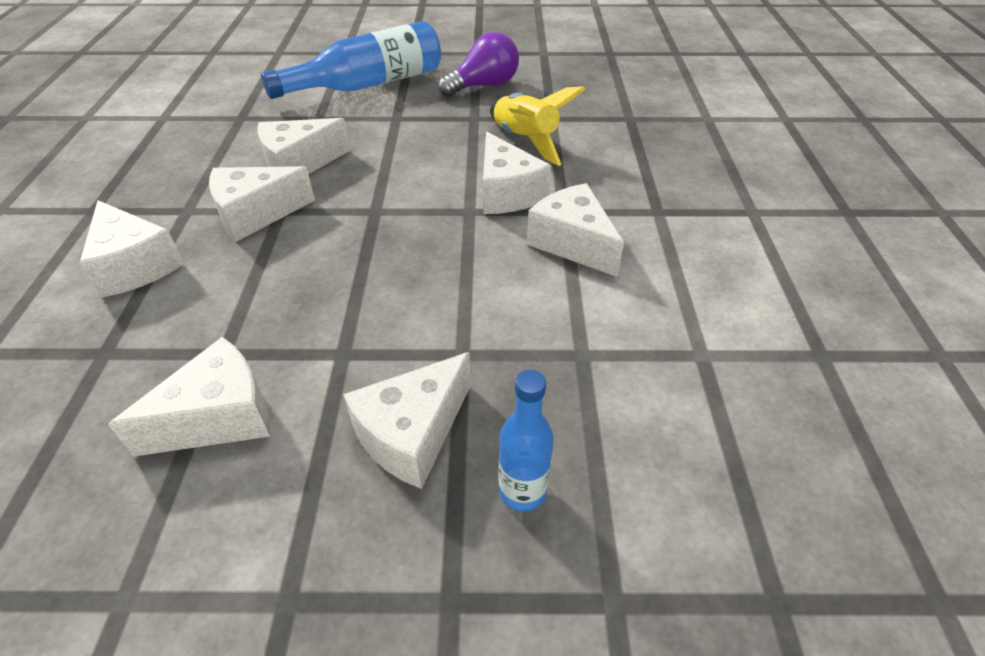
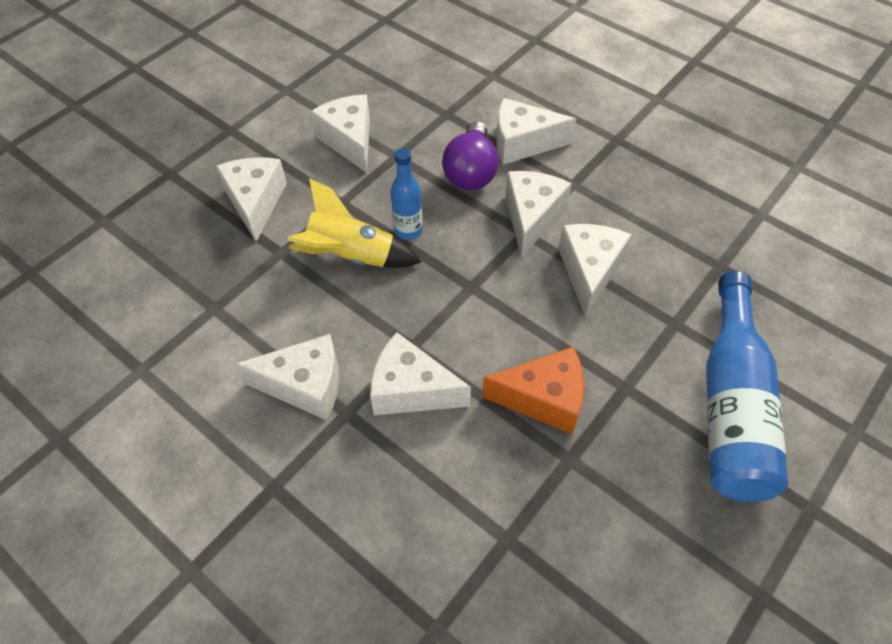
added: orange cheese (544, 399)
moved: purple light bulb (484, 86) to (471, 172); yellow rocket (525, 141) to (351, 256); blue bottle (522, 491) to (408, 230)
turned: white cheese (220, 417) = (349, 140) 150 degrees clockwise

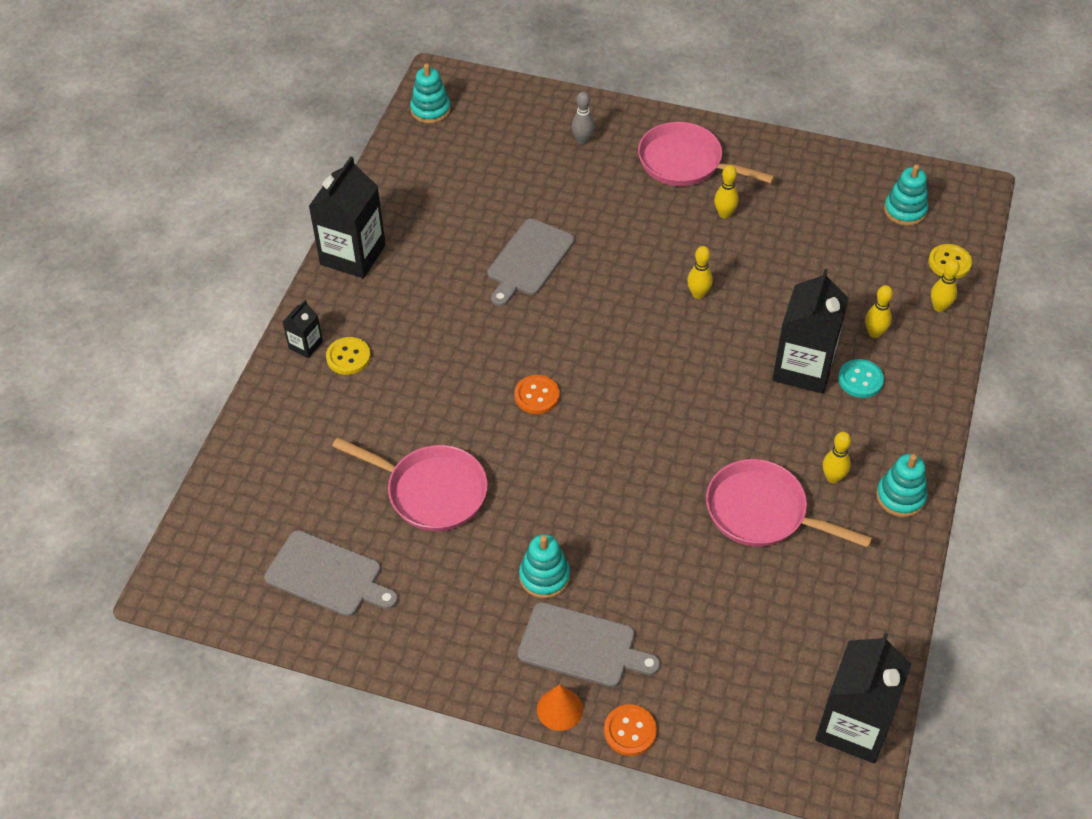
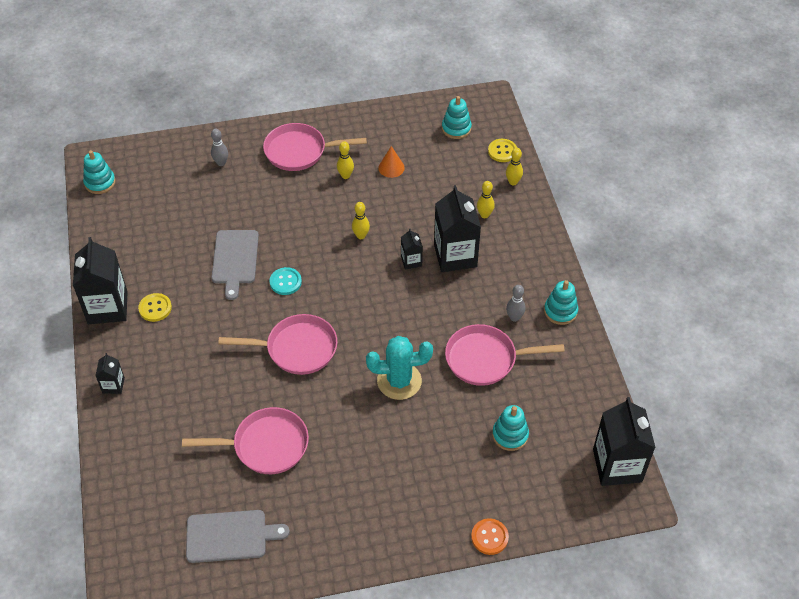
removed: grey cutting board (582, 646)
added: turquoise cactus (399, 381); black carton (411, 261)
moved: yellow button (348, 357) to (155, 308); turquoise stacking toy (544, 576) to (510, 435); orange cone (559, 709) to (391, 167); turquoise button (860, 380) to (285, 282)
replaced: orange button (537, 395) to pink pan (297, 349)
recoloured: yellow bowling pin (833, 478) to grey bowling pin (514, 317)

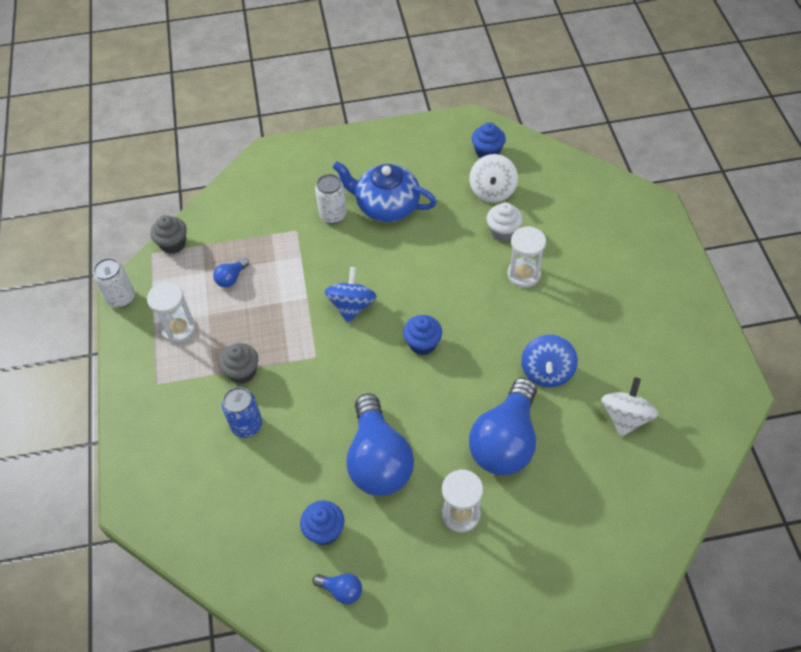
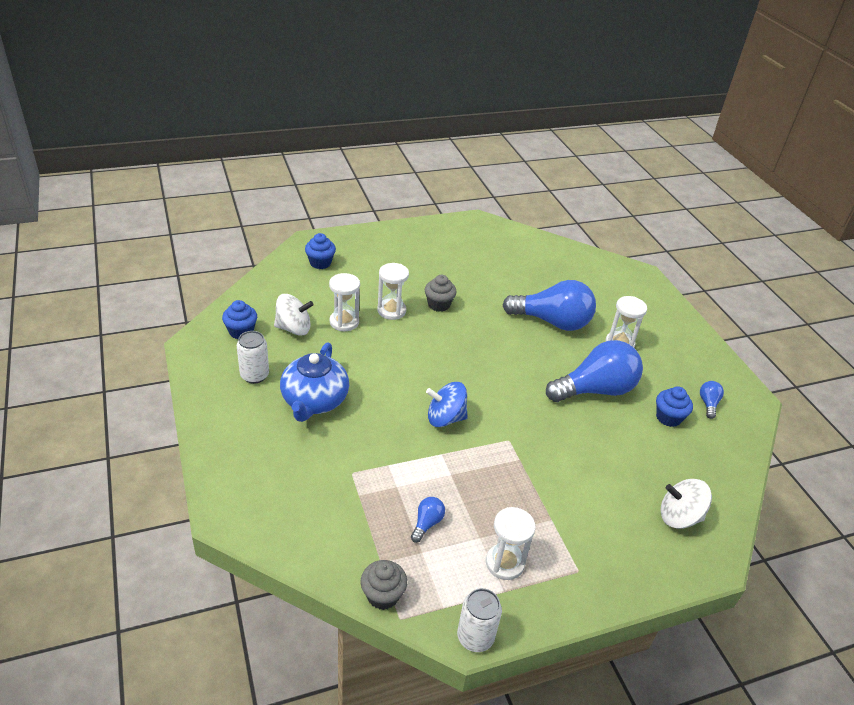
removed: blue can (247, 425); blue spinning top (547, 372)
moved: grey cupcake (242, 372) to (439, 304); white can (333, 215) to (254, 375); blue cupcake (422, 344) to (320, 263); white spinning top (625, 417) to (679, 517)
replaced: white cupcake (503, 231) to white hourglass (344, 322)
turned: blue light bulb (231, 278) = (427, 523) 90 degrees counterclockwise

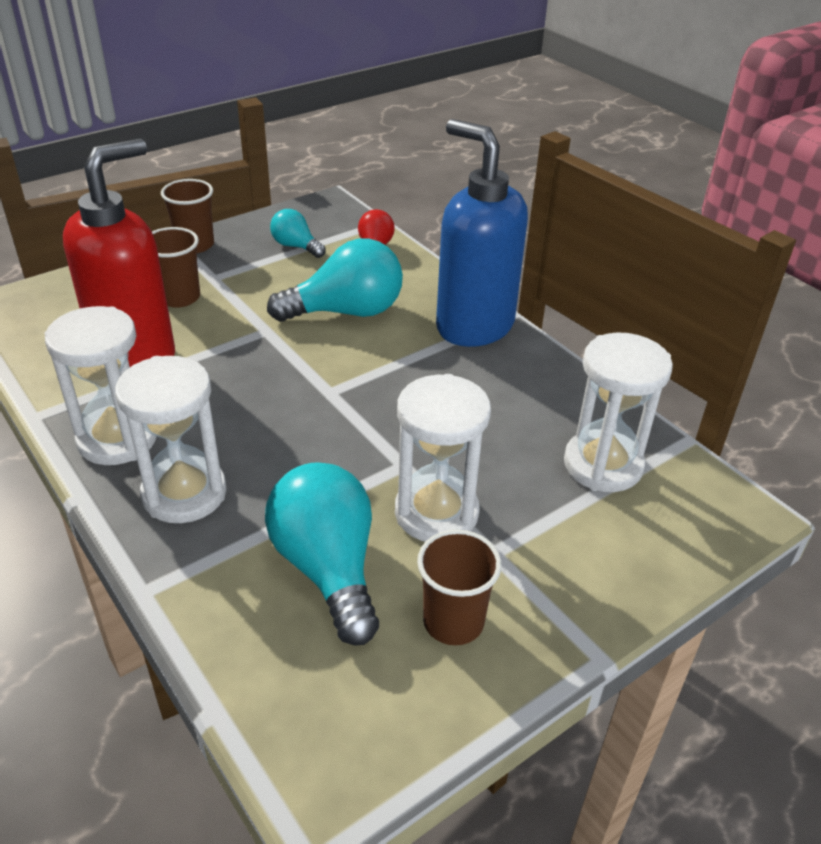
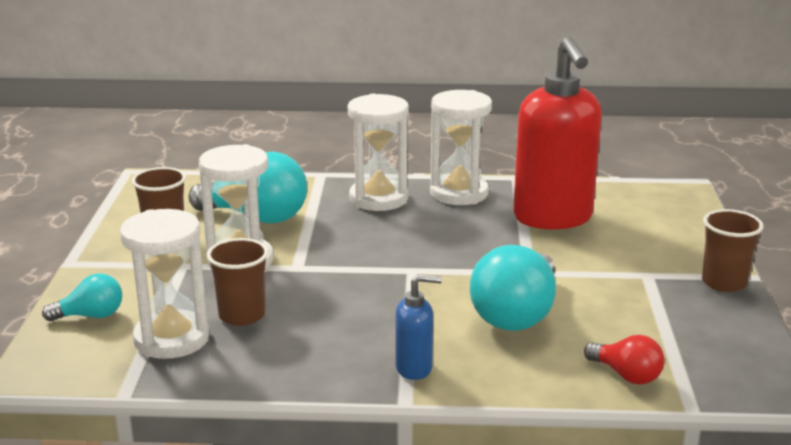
moved: brown cup (179, 297) to (242, 315); turquoise light bulb (296, 246) to (91, 316)
resized: blue soap dispenser (474, 326) = (414, 368) x0.45

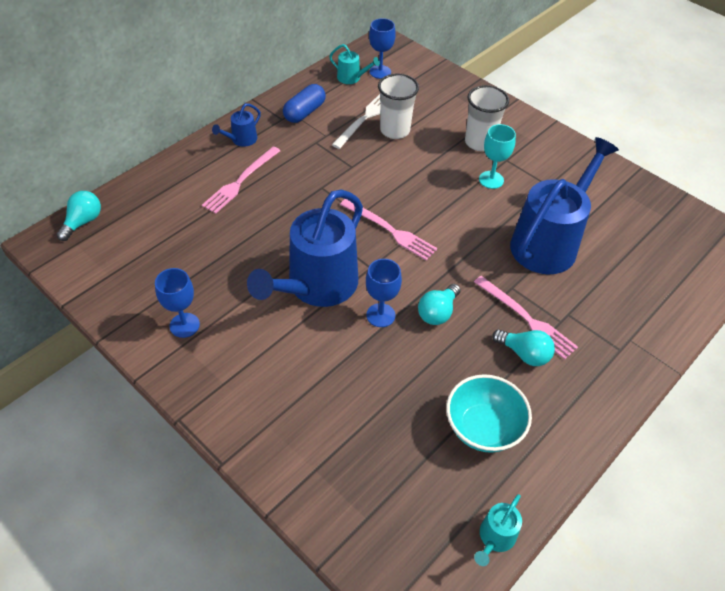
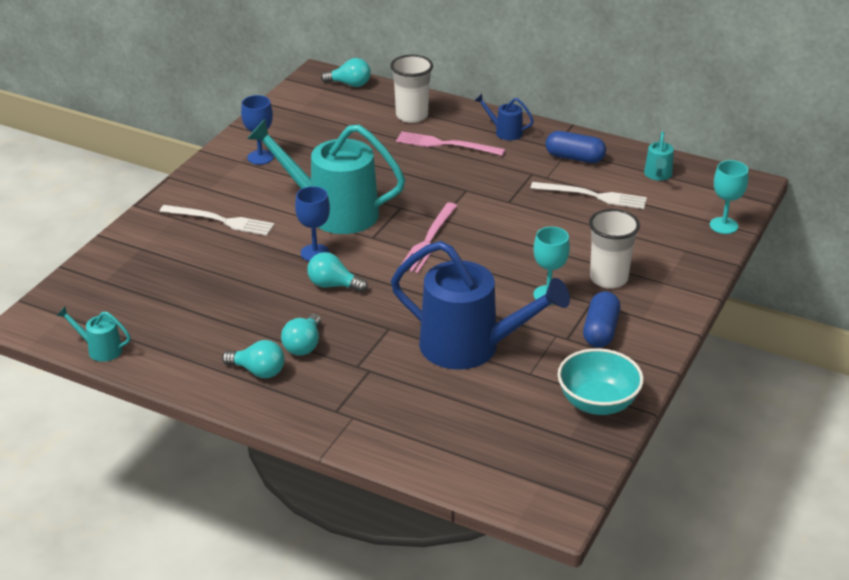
removed: blue goblet (380, 72); pink fork (526, 319)
added: white fork (220, 221); turquoise light bulb (258, 371); blue capsule (600, 331); turquoise goblet (723, 225)
moved: white cup (395, 130) to (412, 116); turquoise bowl (483, 428) to (597, 403)
recoloured: blue watering can (316, 286) to turquoise watering can (333, 212)

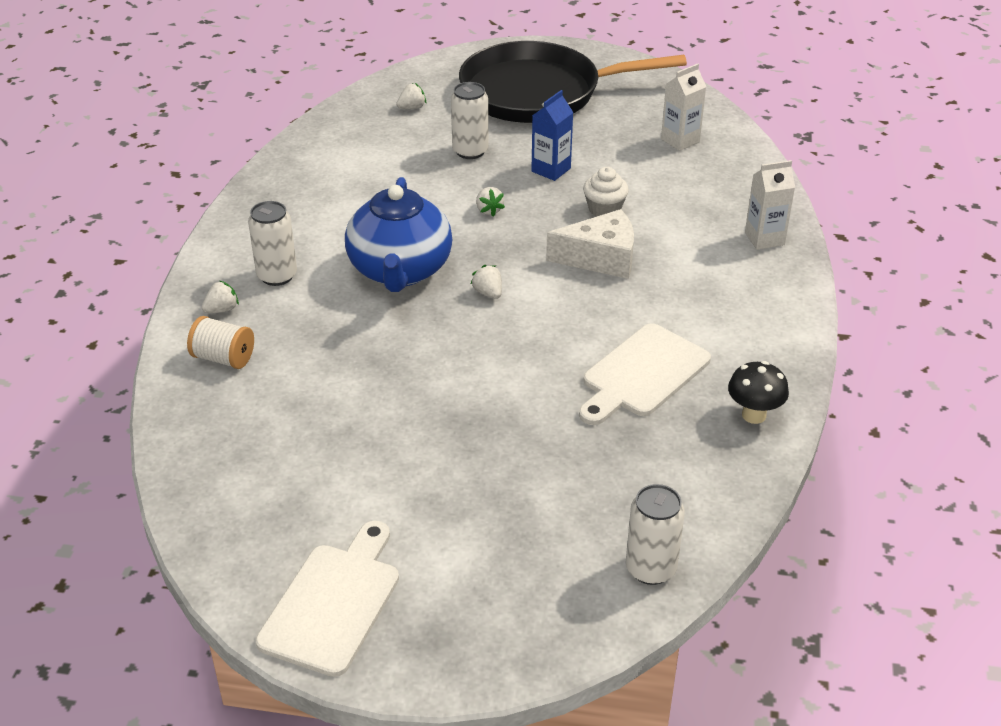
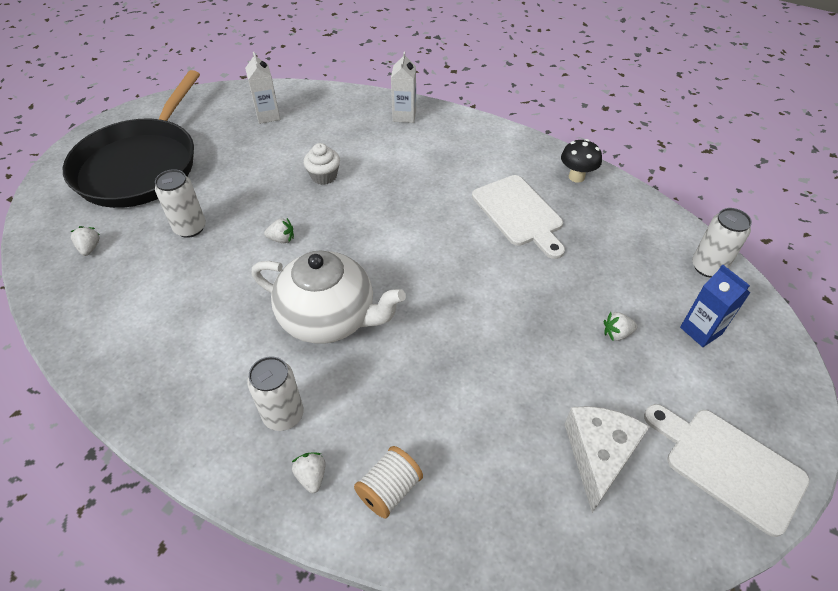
moved: white strawberry (488, 293) to (616, 333); blue carton (551, 170) to (701, 330); white cheese (600, 258) to (598, 455)
recoloured: blue teapot (400, 271) to white teapot (329, 318)

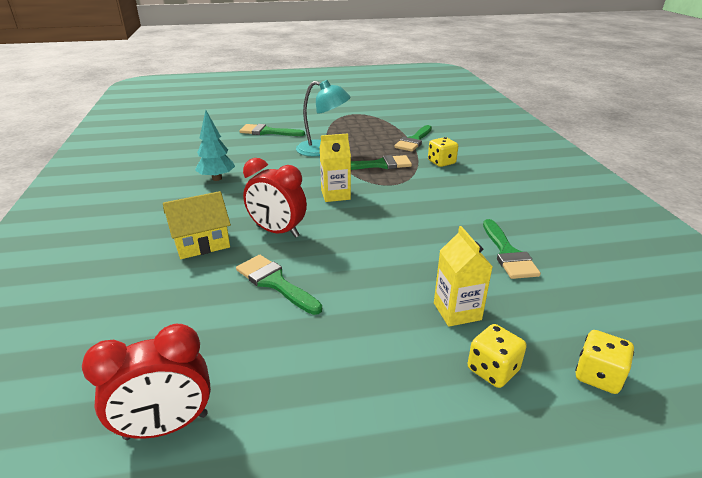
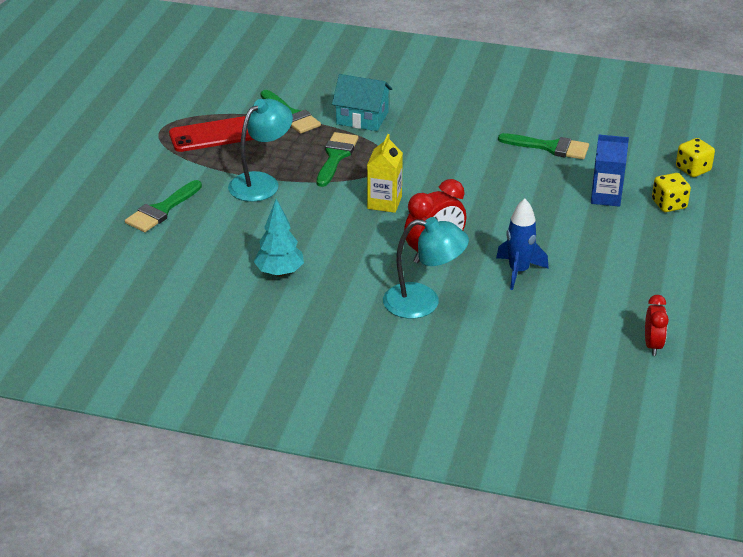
added: red phone (213, 135)
replaced: yellow house (201, 242) to turquoise lamp (423, 302); green brush (275, 282) to blue rocket (518, 271); yellow dice (441, 162) to turquoise house (362, 118)
recoloured: yellow carton (457, 311) to blue carton (606, 197)
resized: red clock (166, 426) = (652, 345) x0.61

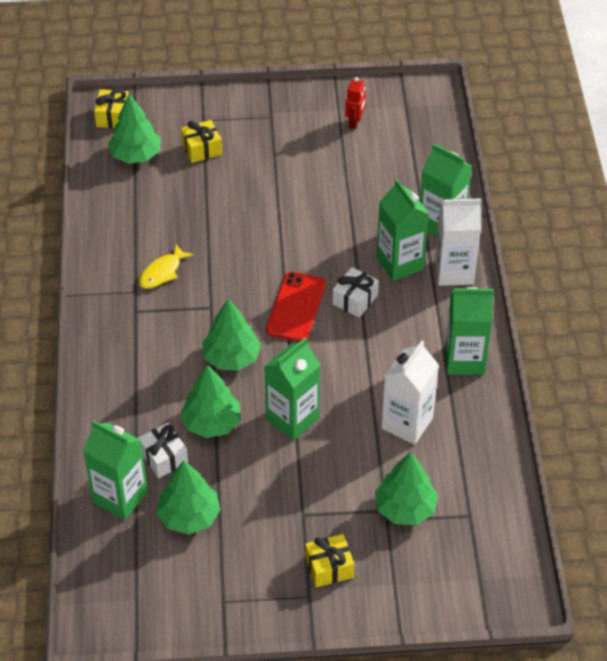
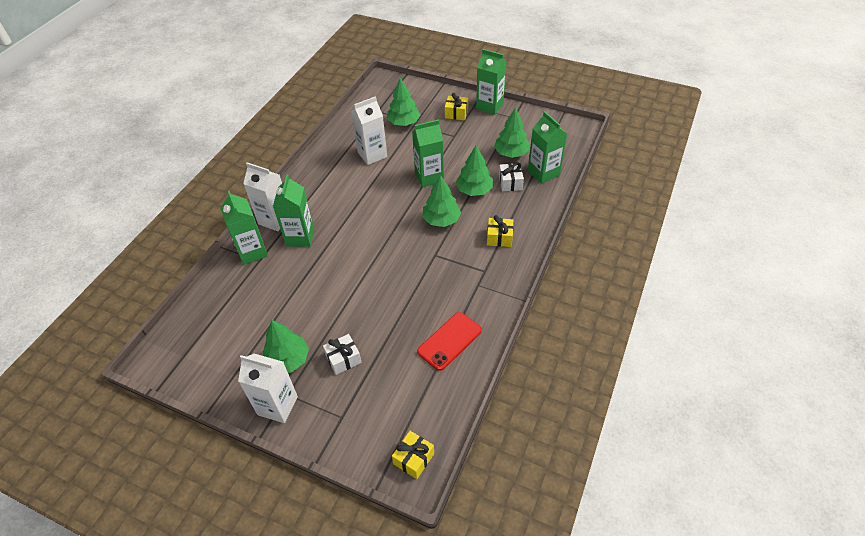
removed: yellow fish (162, 272); red robot (355, 122)
added: white carton (277, 406)
moved: green tree (136, 155) to (288, 360); yellow gift (202, 149) to (499, 238); red phone (296, 307) to (449, 341); white gift (355, 300) to (343, 359); green carton (464, 360) to (489, 106)

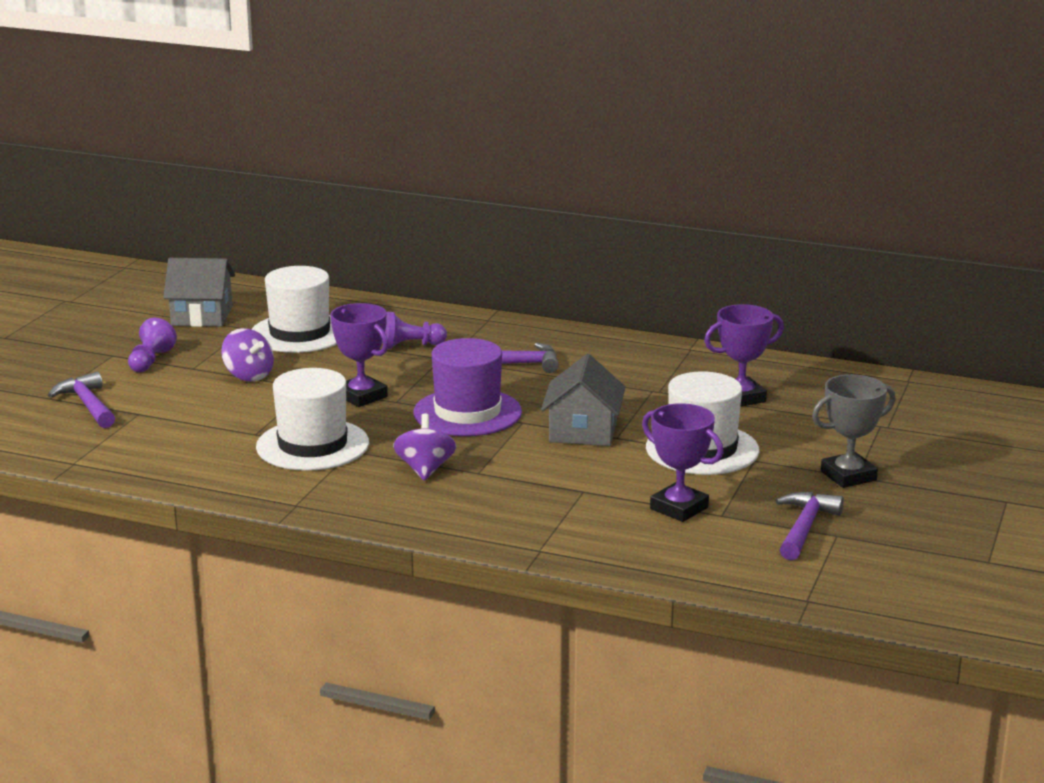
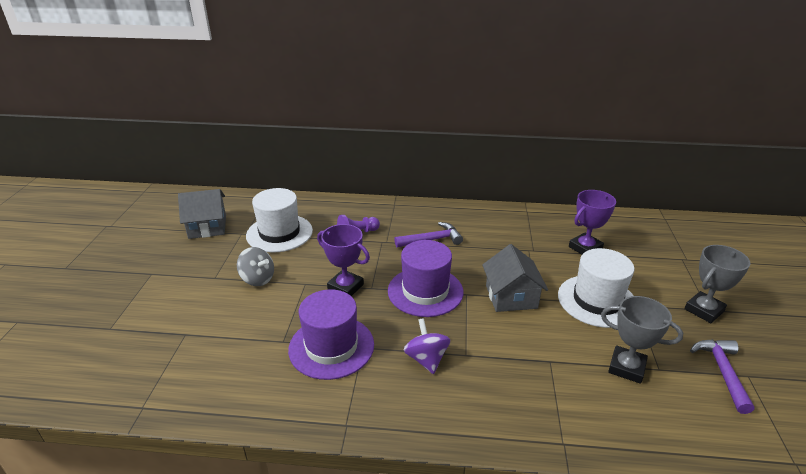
removed: purple hammer (87, 405); purple pawn (150, 361)
recoloured: purple spinning top (248, 375) to grey spinning top (257, 279); white hat (312, 445) to purple hat (331, 347); purple trophy (679, 508) to grey trophy (626, 367)

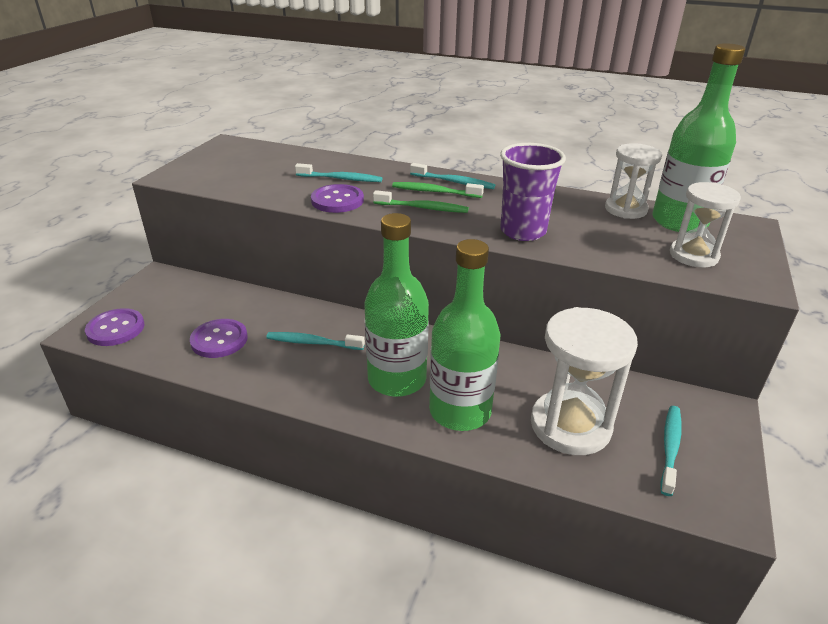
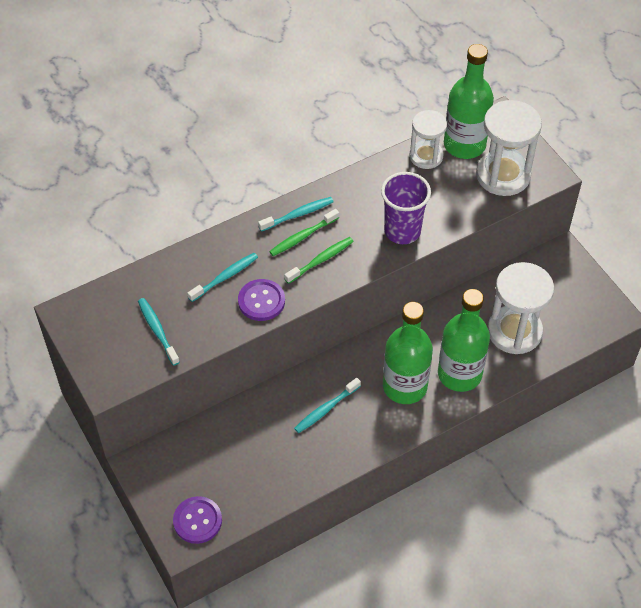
removed: purple button (219, 340)
moved: turquoise toothbrush (670, 448) to (158, 331)
resized: white hourglass (693, 255) = (503, 175) x1.60

